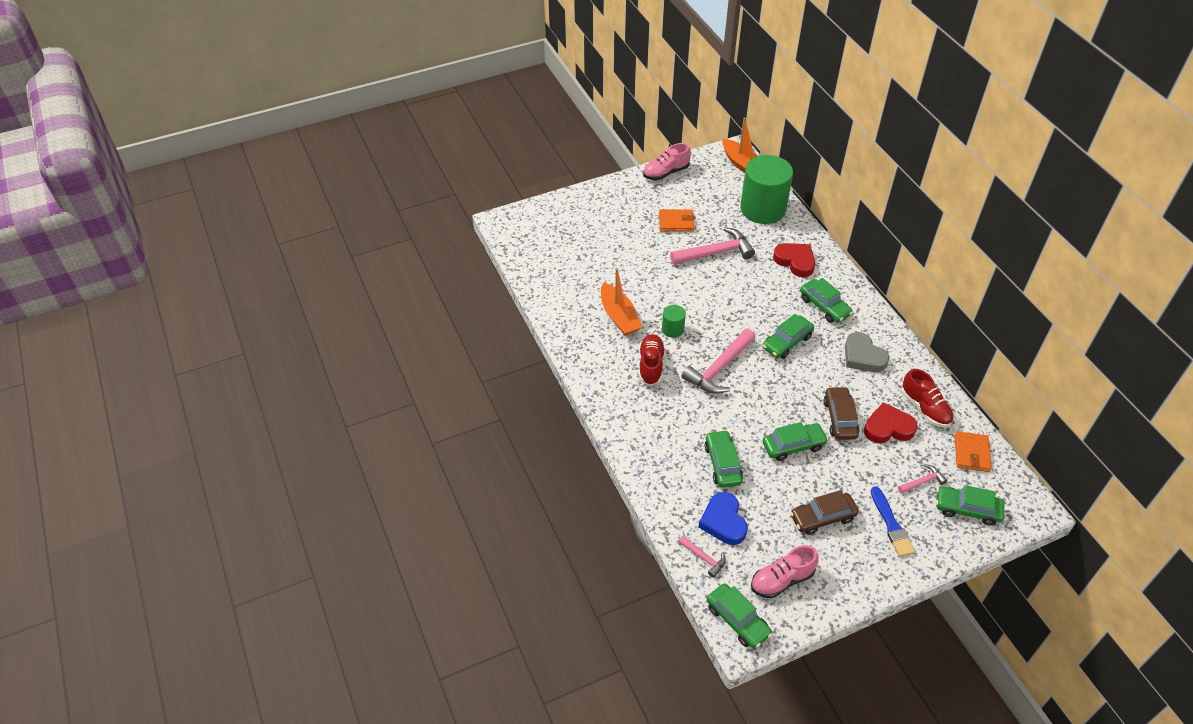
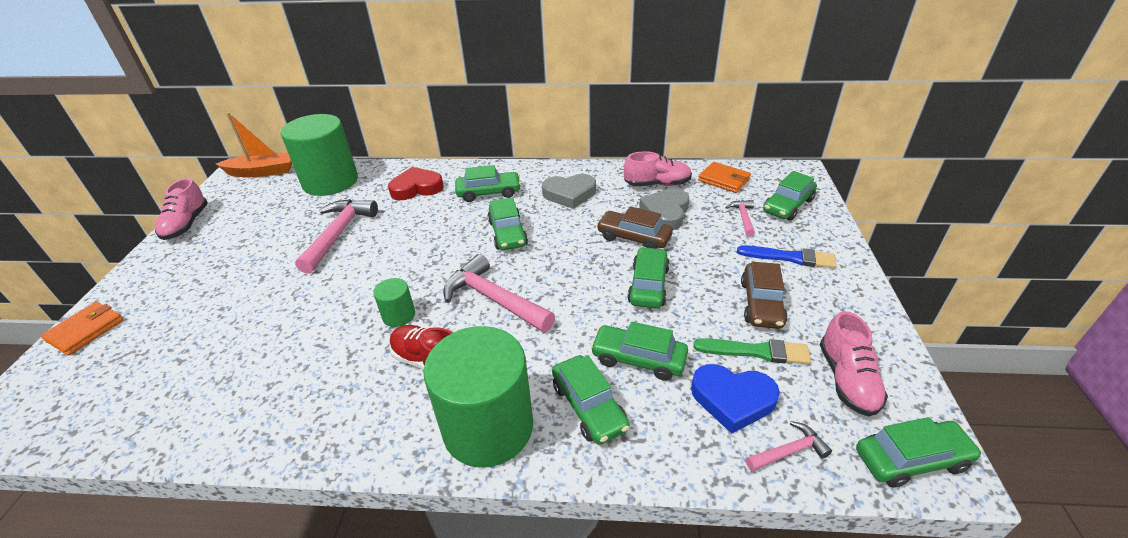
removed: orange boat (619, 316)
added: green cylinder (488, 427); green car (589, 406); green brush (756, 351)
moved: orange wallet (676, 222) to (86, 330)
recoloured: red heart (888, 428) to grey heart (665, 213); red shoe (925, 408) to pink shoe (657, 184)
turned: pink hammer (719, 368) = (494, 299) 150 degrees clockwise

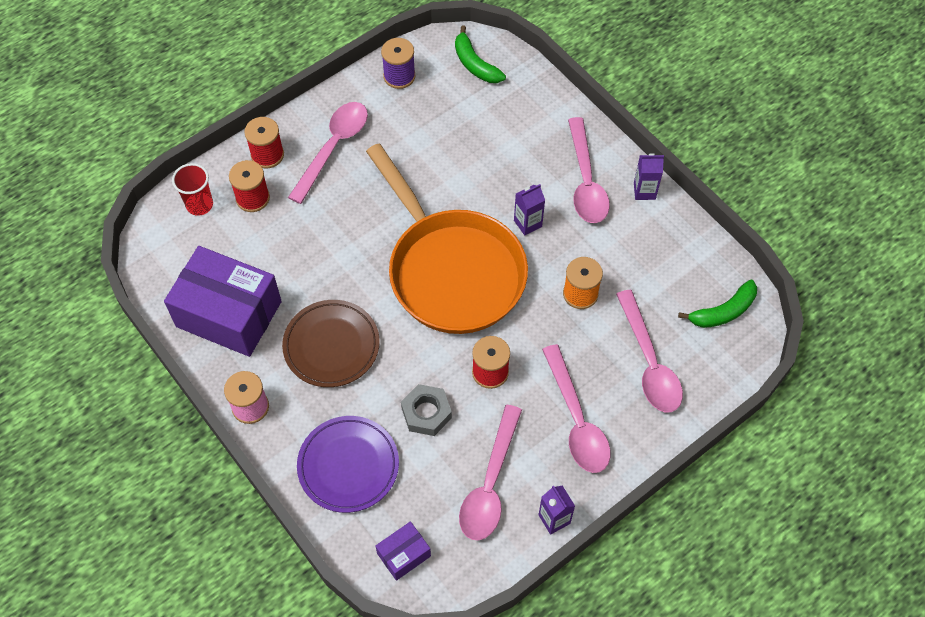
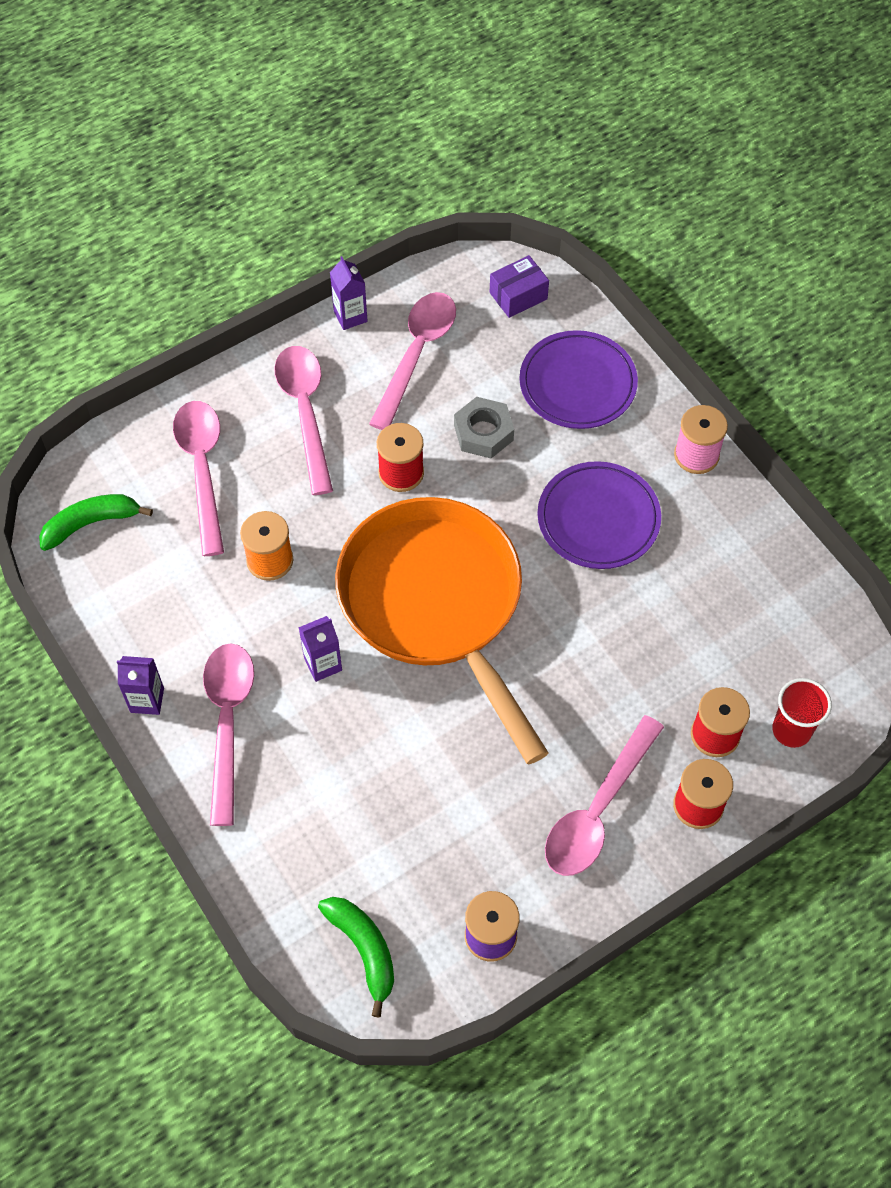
removed: purple box (229, 314)
recoloured: brown plate (331, 346) to purple plate (598, 519)

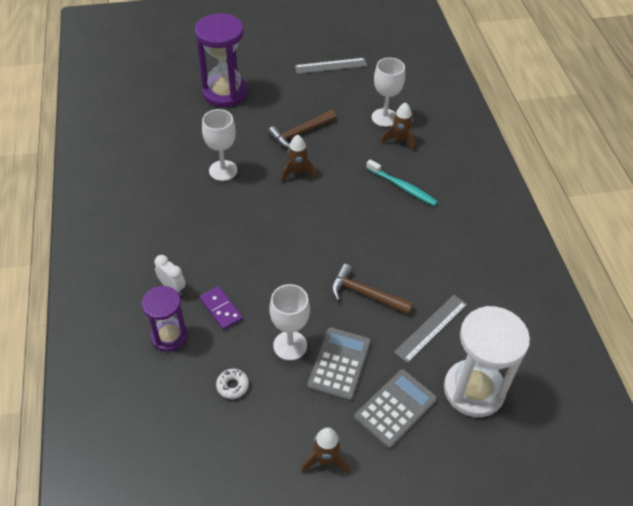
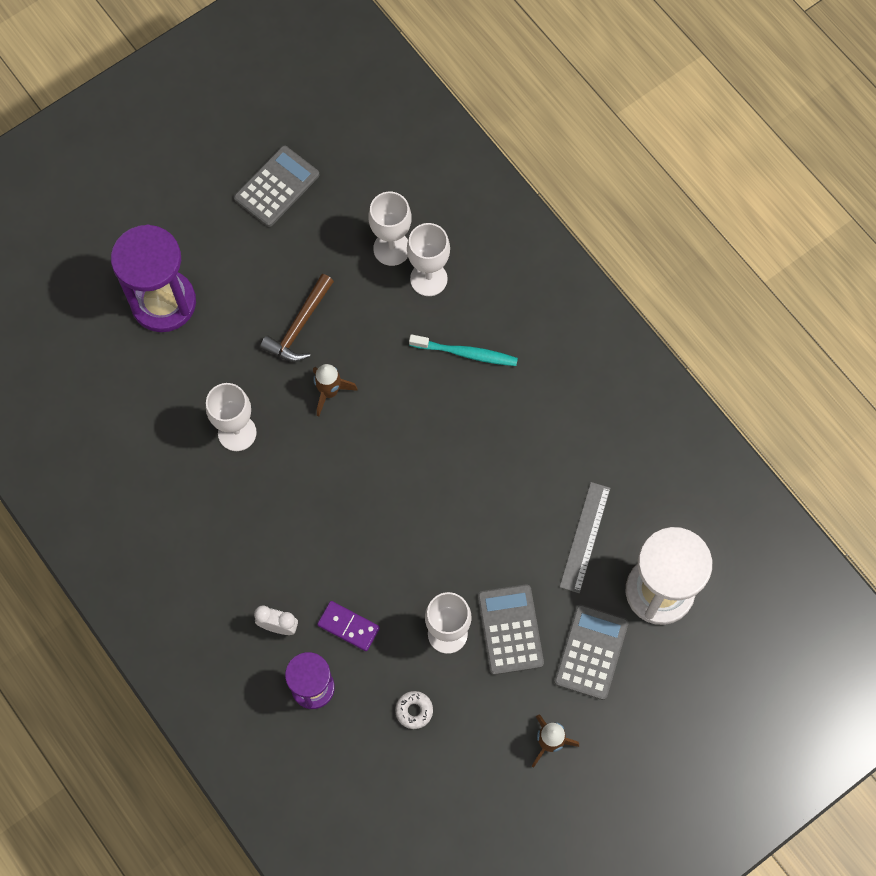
removed: brown hammer (365, 294)
replaced: grey ruler (331, 66) to grey calculator (277, 187); brown rocket (400, 140) to white goblet (428, 279)

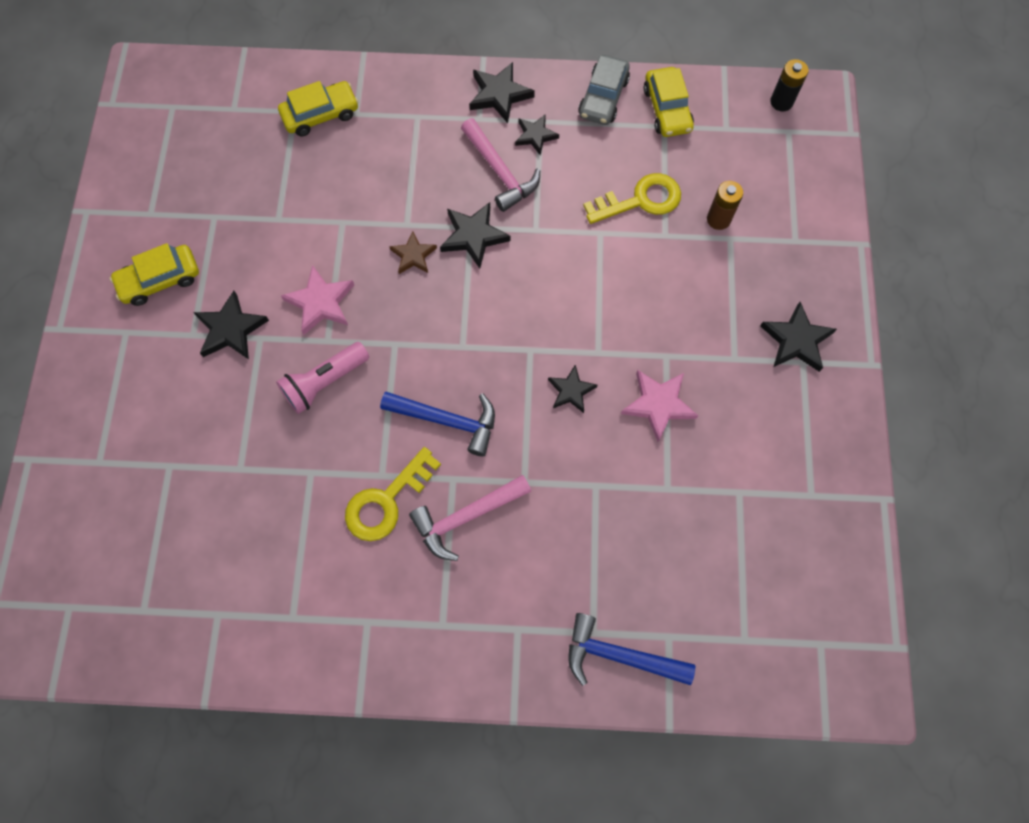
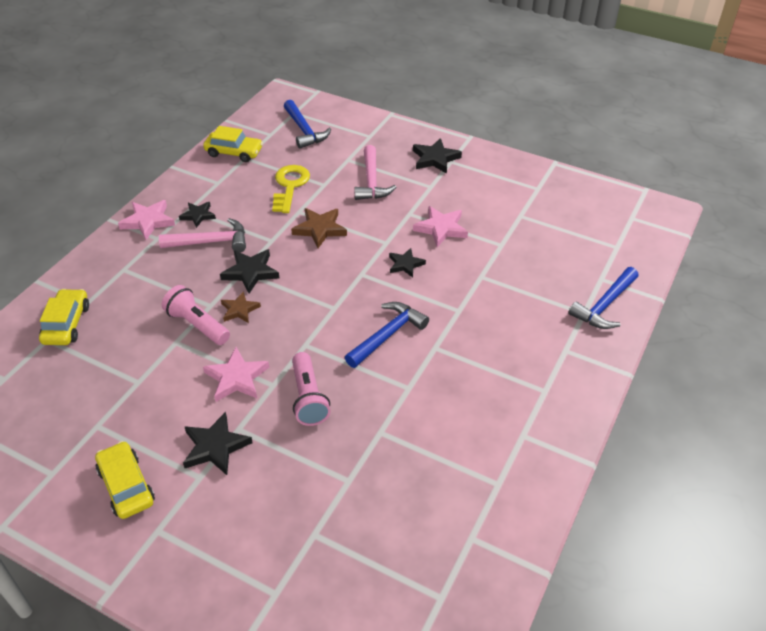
removed: yellow key (387, 501); grey car (603, 97); brown battery (718, 219); black battery (781, 102)
added: pink flashlight (197, 325); blue hammer (304, 130); brown star (320, 229)
moved: pink hammer (466, 517) to (371, 181)
recoloured: black star (499, 95) to pink star (148, 221)
turned: yellow car (160, 280) = (126, 486) 150 degrees clockwise

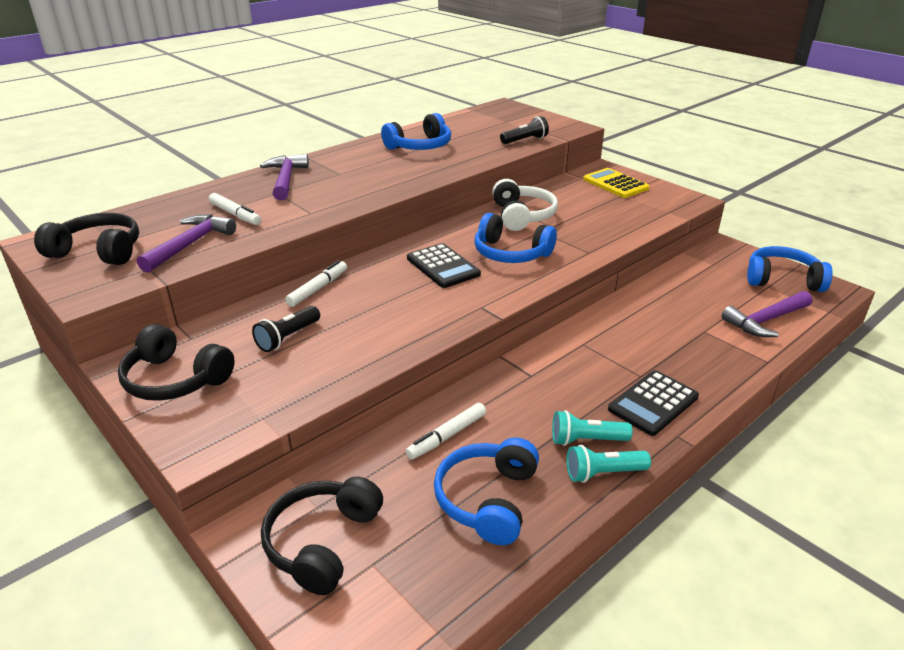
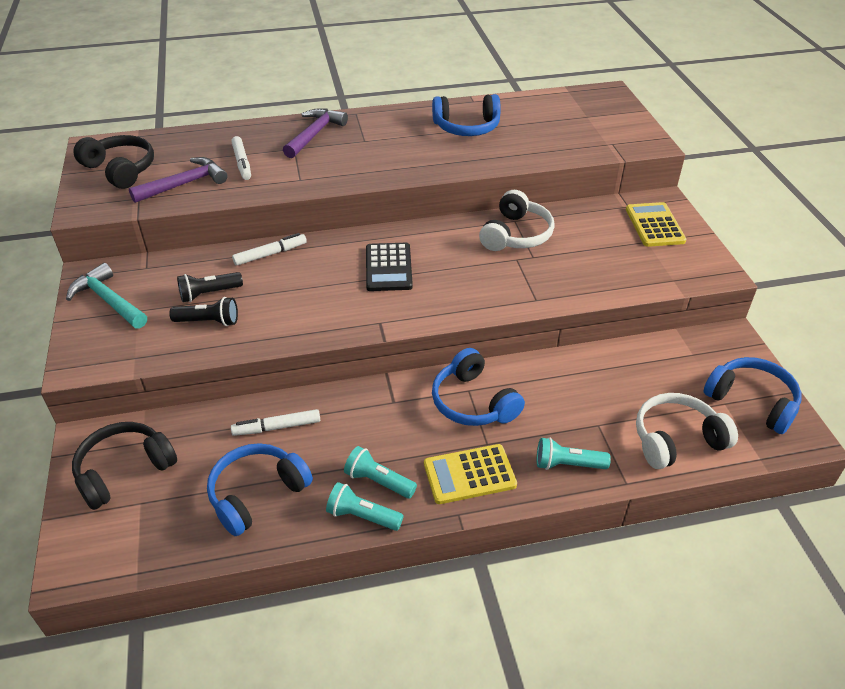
added: turquoise flashlight (567, 464)
moved: blue headphones (510, 253) to (473, 402); black flashlight (525, 140) to (208, 321)
replaced: black headphones (175, 379) to turquoise hammer (108, 301); purple hammer (766, 320) to white headphones (676, 440)
recoloured: black calculator (653, 403) to yellow calculator (469, 474)

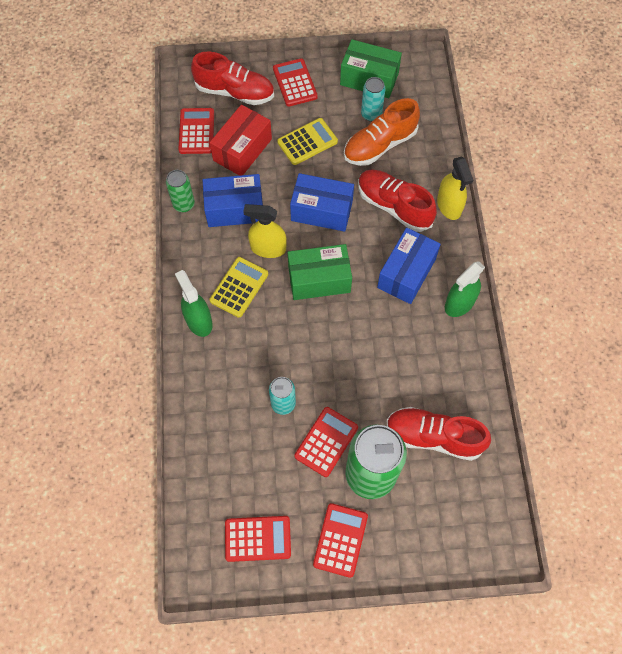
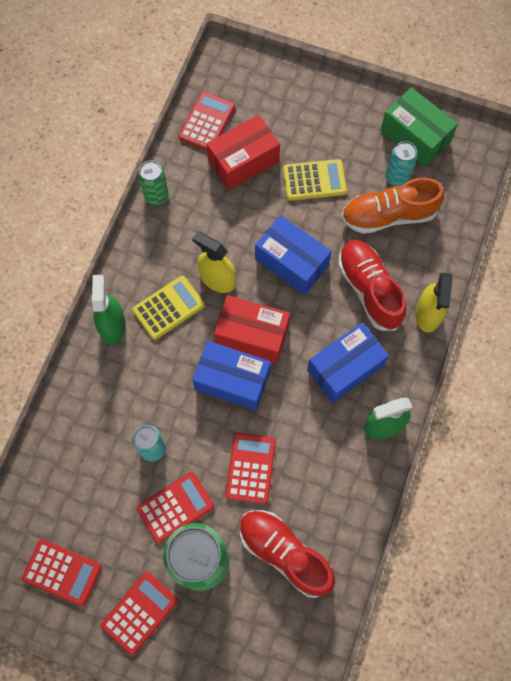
removed: red shoe (235, 92)
moved: blue box (235, 209) to (232, 380); red calculator (295, 83) to (250, 468)
recoloured: green box (319, 279) to red box (252, 335)

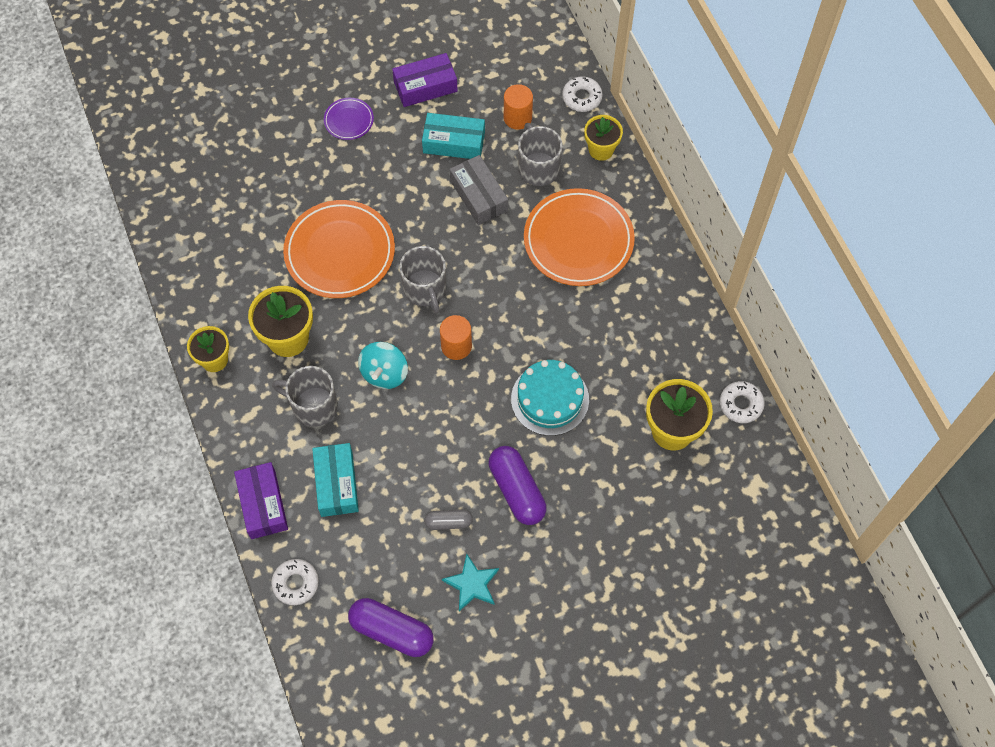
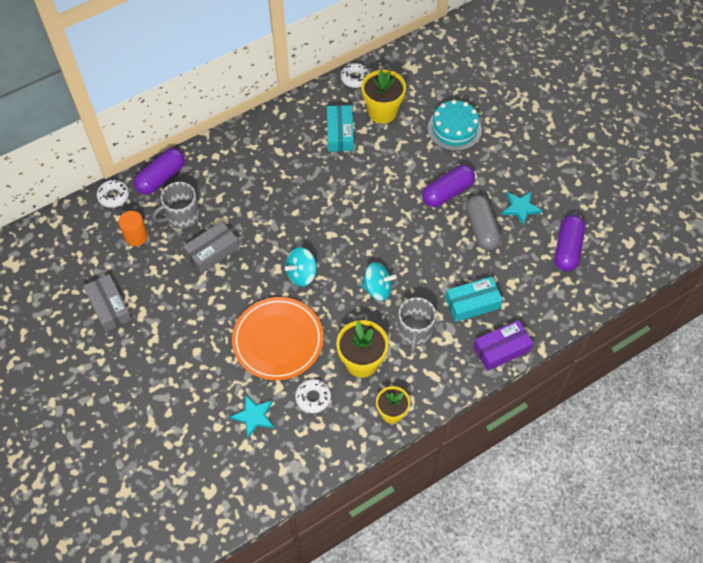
removed: purple plate (349, 120); orange cylinder (456, 346); orange plate (578, 240)
added: turquoise star (254, 416)
moved: white donut (296, 583) to (313, 397); turquoise box (454, 142) to (340, 133); turquoise cake (550, 399) to (454, 129)
replaced: grey mug (425, 289) to turquoise spinning top (301, 274); yellow flower pot (601, 150) to purple capsule (161, 178)
recoloured: purple box (425, 86) to grey box (109, 307)
resized: grey capsule (448, 522) = (481, 228) x1.82

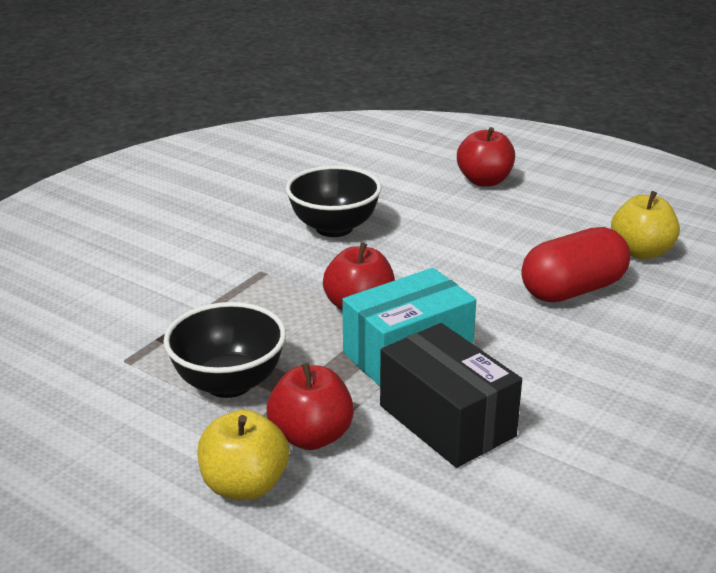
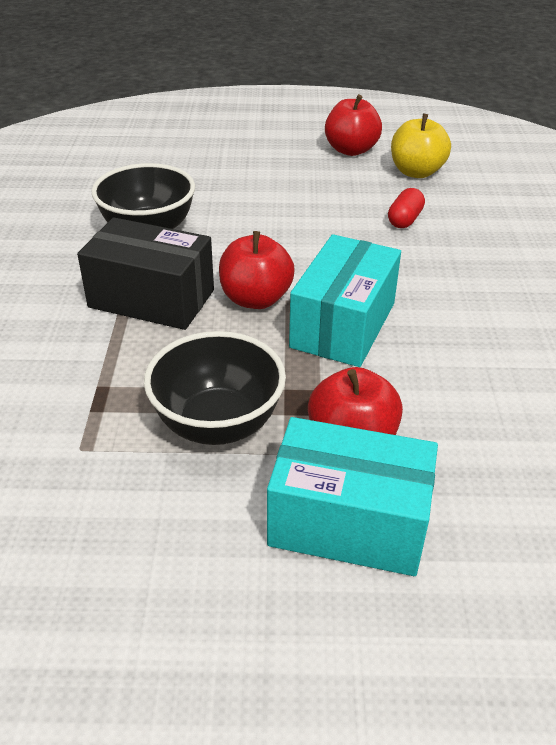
moved: black box (446, 421) to (151, 299); red apple (484, 181) to (351, 150)
replaced: yellow apple (245, 485) to turquoise box (348, 522)
resized: red capsule (573, 290) = (404, 220) x0.50

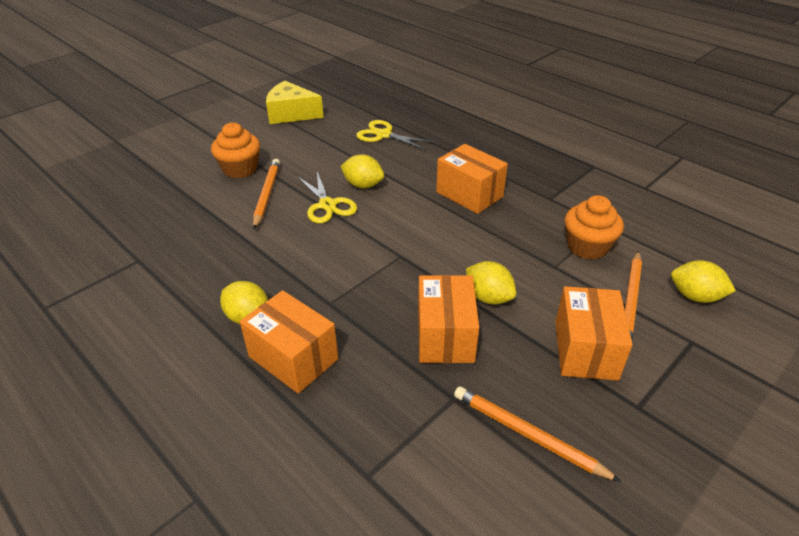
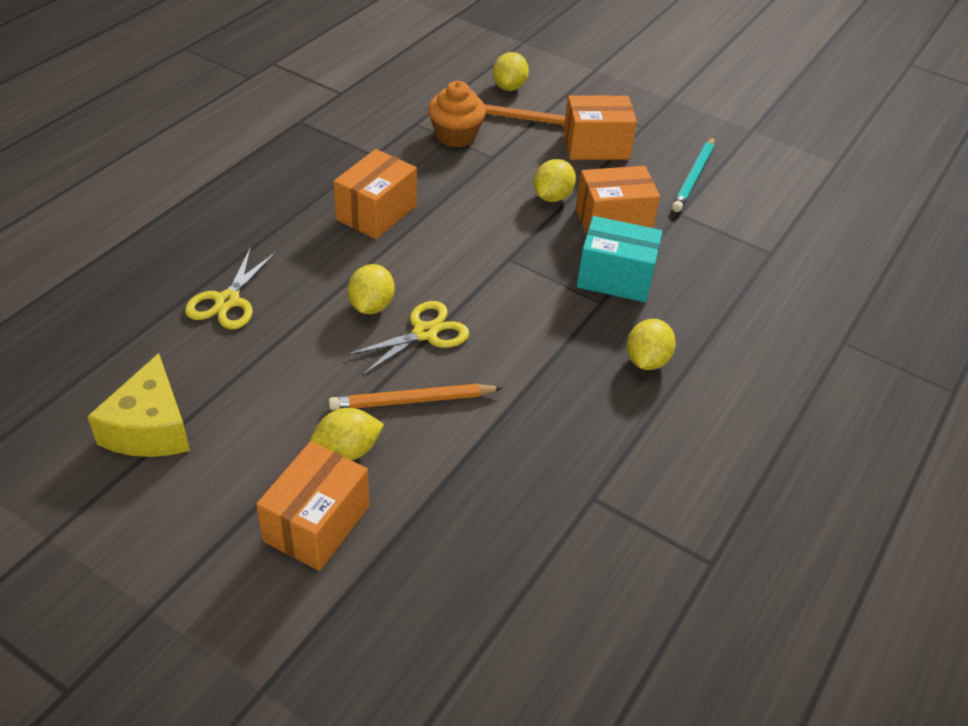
added: turquoise box (615, 278)
moved: orange box (293, 358) to (317, 524)
replaced: orange cupcake (240, 169) to yellow lemon (347, 451)
recoloured: orange pencil (528, 435) to turquoise pencil (694, 177)

